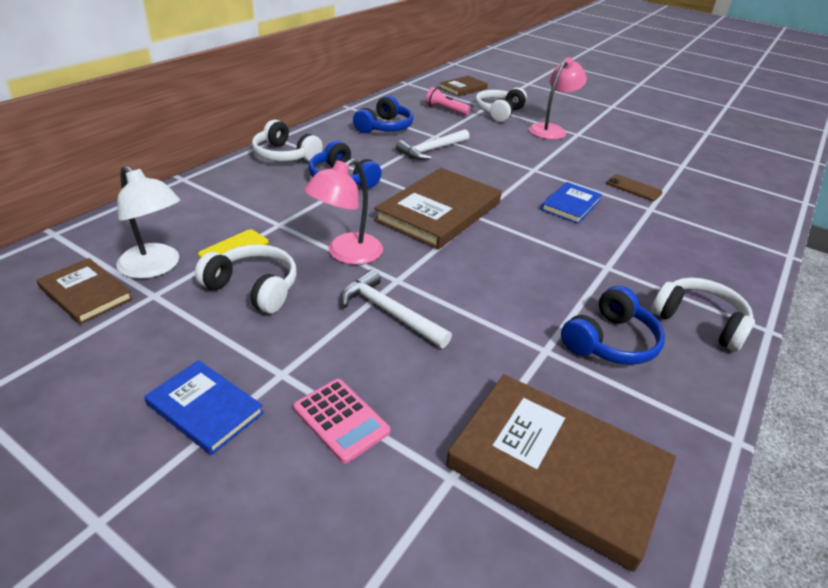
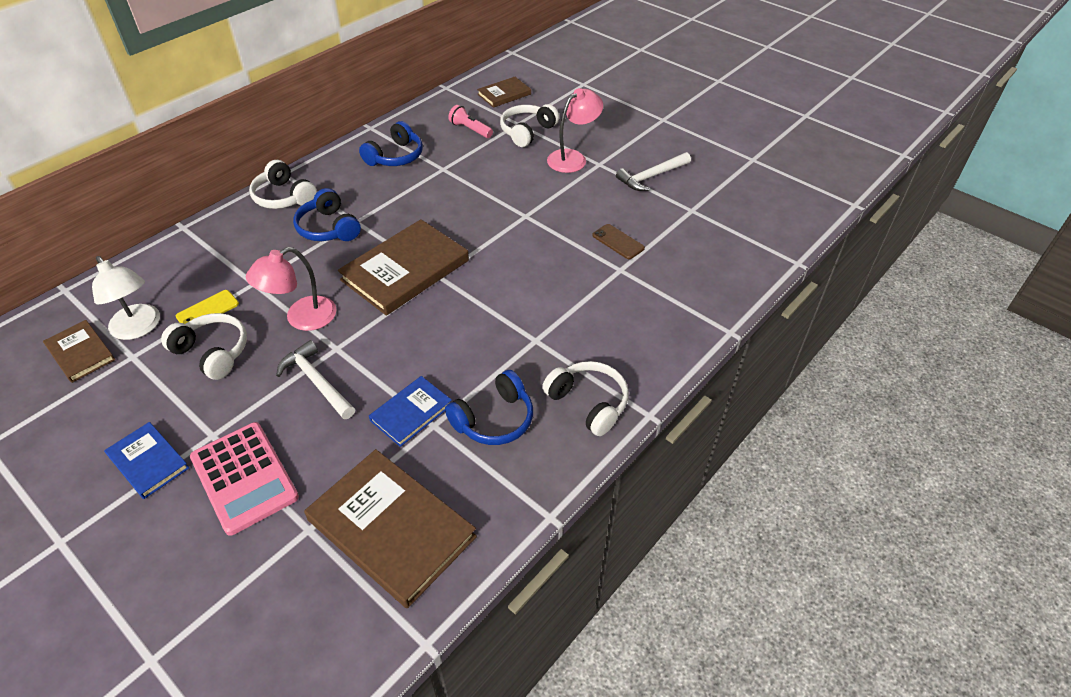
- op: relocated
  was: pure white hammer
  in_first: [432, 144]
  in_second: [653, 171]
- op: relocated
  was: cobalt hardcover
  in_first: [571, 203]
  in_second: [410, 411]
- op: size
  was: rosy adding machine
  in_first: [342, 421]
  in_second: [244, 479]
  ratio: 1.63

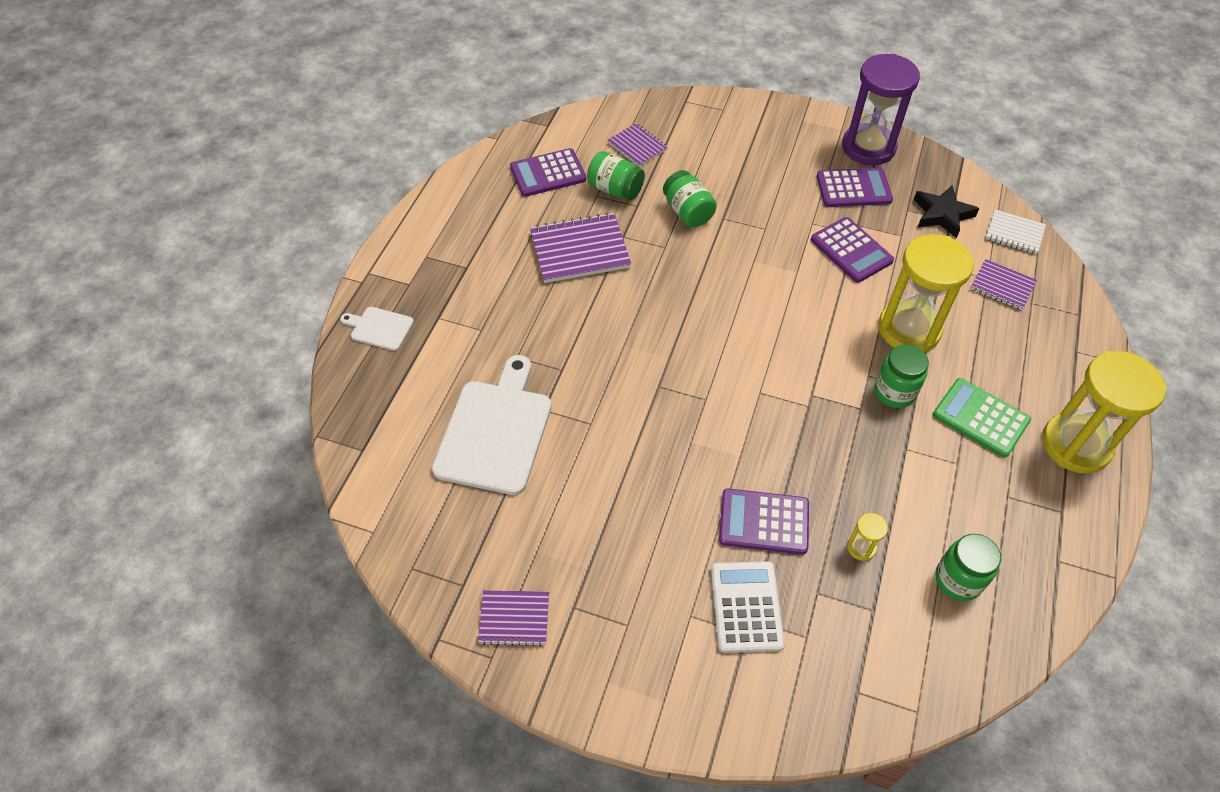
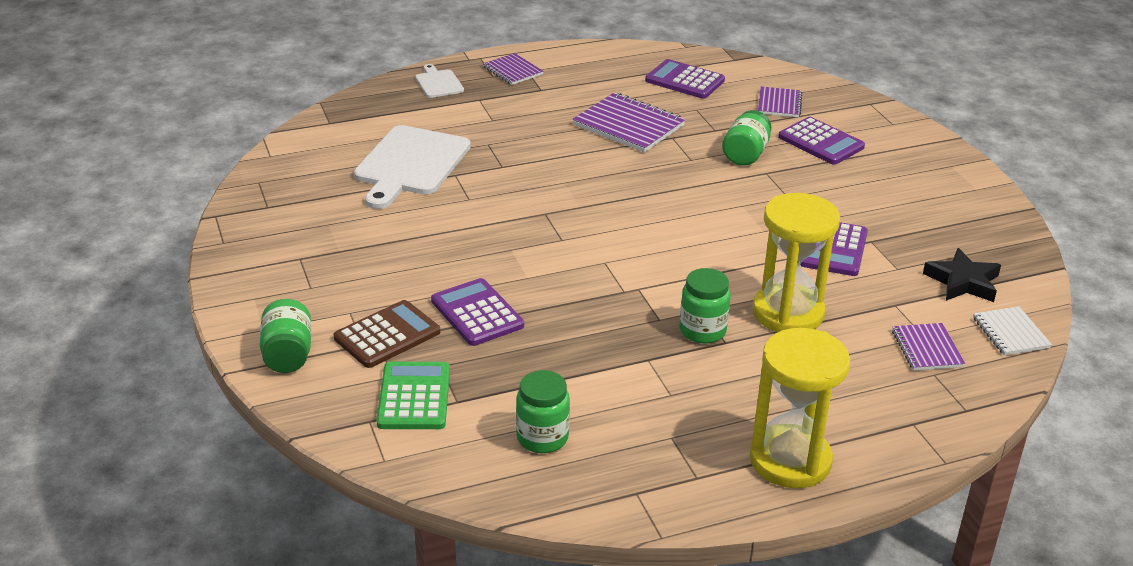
- op: missing
  was: royal purple hourglass
  in_first: [881, 109]
- op: relocated
  was: leaf-green preserve jar
  in_first: [616, 175]
  in_second: [285, 336]
- op: relocated
  was: royal purple adding machine
  in_first: [855, 187]
  in_second: [821, 141]
- op: spun
  was: pure white cutting board
  in_first: [492, 425]
  in_second: [412, 167]
  clockwise: 135
- op: relocated
  was: leaf-green adding machine
  in_first: [982, 418]
  in_second: [413, 395]
- op: missing
  was: bright yellow hourglass
  in_first: [867, 537]
- op: colour
  was: pure white adding machine
  now: dark brown adding machine
  in_first: [748, 607]
  in_second: [387, 334]
- op: relocated
  was: royal purple exercise book
  in_first: [513, 618]
  in_second: [513, 69]

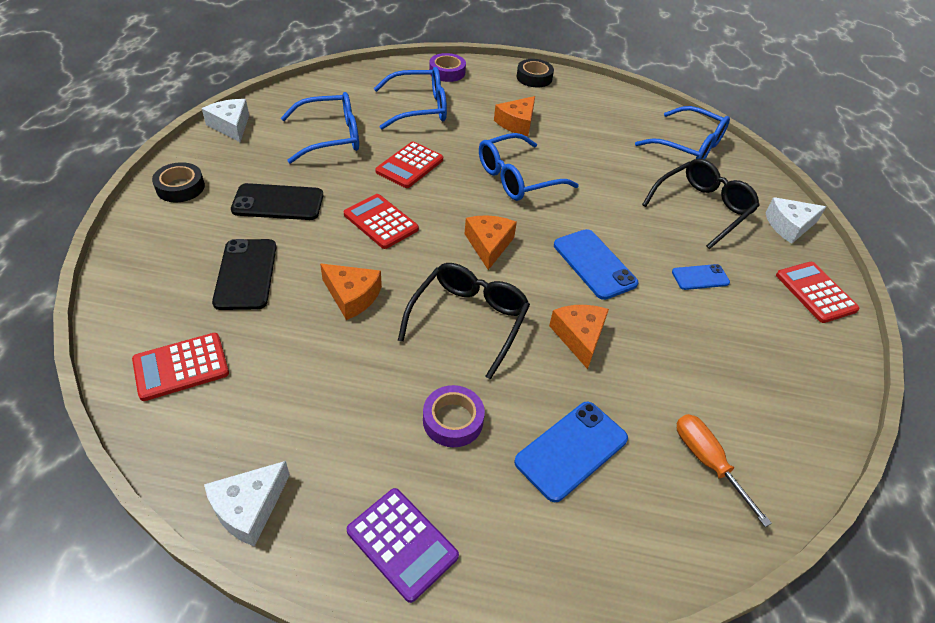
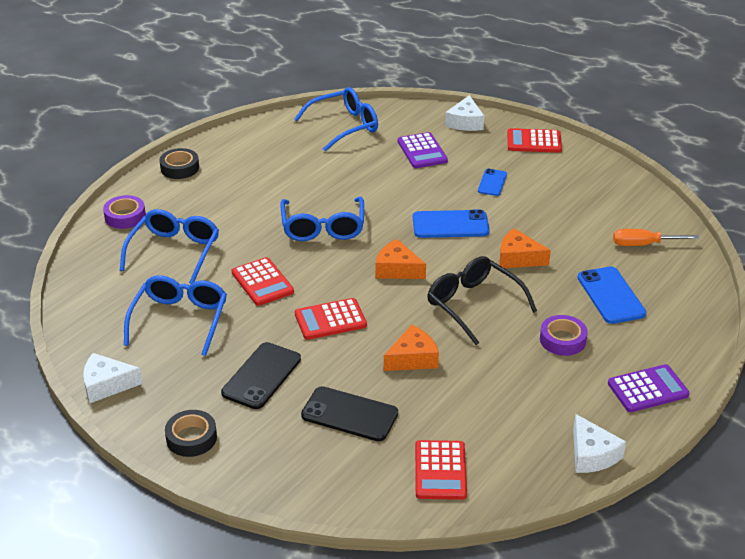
- op: missing
  was: orange cheese
  in_first: [514, 116]
- op: exchanged
  was: ebony spectacles
  now: royal purple adding machine
  in_first: [701, 204]
  in_second: [423, 150]

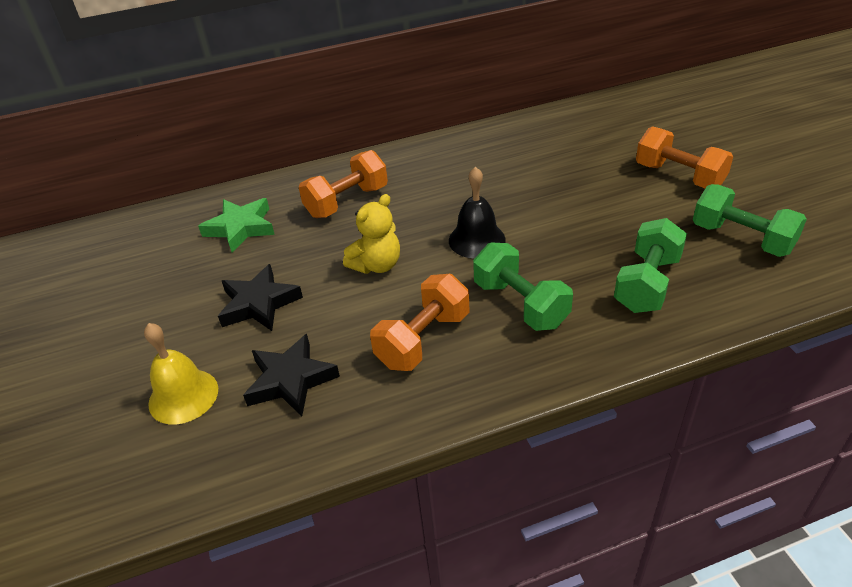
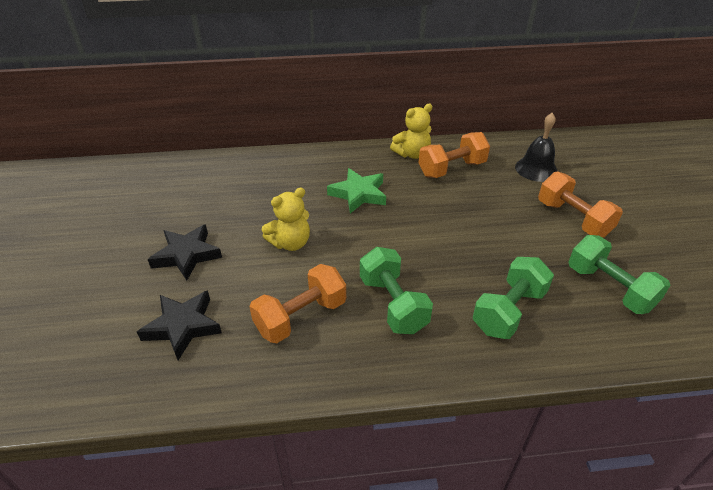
- op: relocated
  was: orange dumbbell
  in_first: [343, 184]
  in_second: [454, 155]
- op: relocated
  was: ebony school bell
  in_first: [477, 213]
  in_second: [536, 147]
- op: relocated
  was: leaf-green five-pointed star
  in_first: [236, 225]
  in_second: [356, 190]
- op: missing
  was: bright yellow school bell
  in_first: [181, 374]
- op: appeared
  now: bright yellow teddy bear
  in_second: [411, 131]

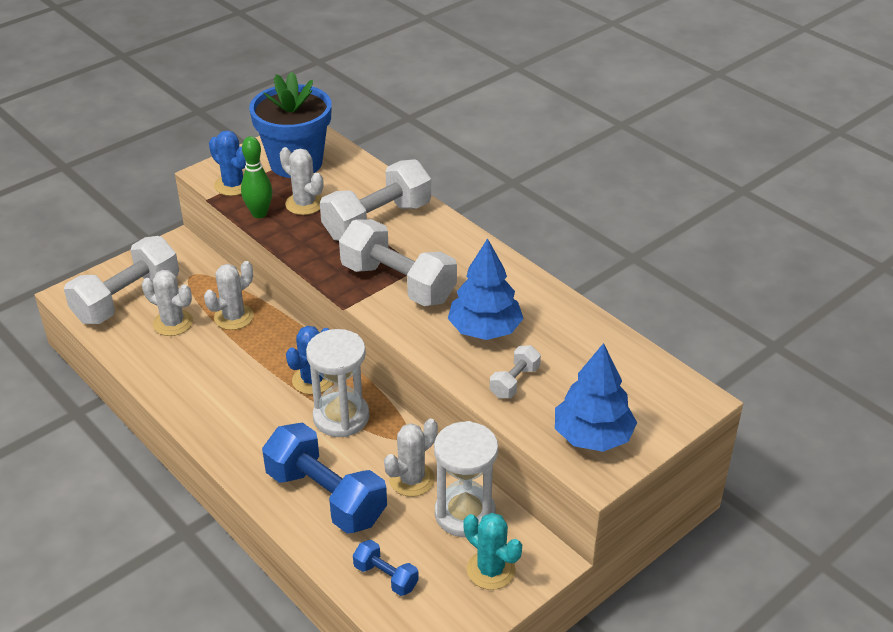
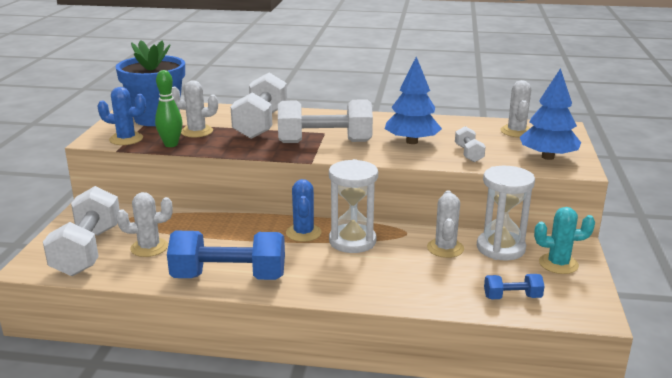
- op: relocated
  was: pure white saguaro cactus
  in_first: [229, 295]
  in_second: [515, 108]
- op: relocated
  was: cobalt dumbbell
  in_first: [324, 478]
  in_second: [226, 255]

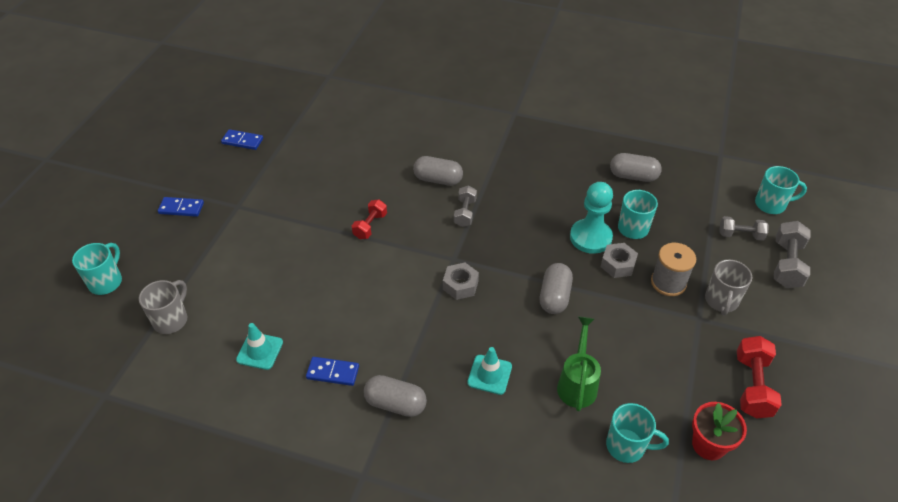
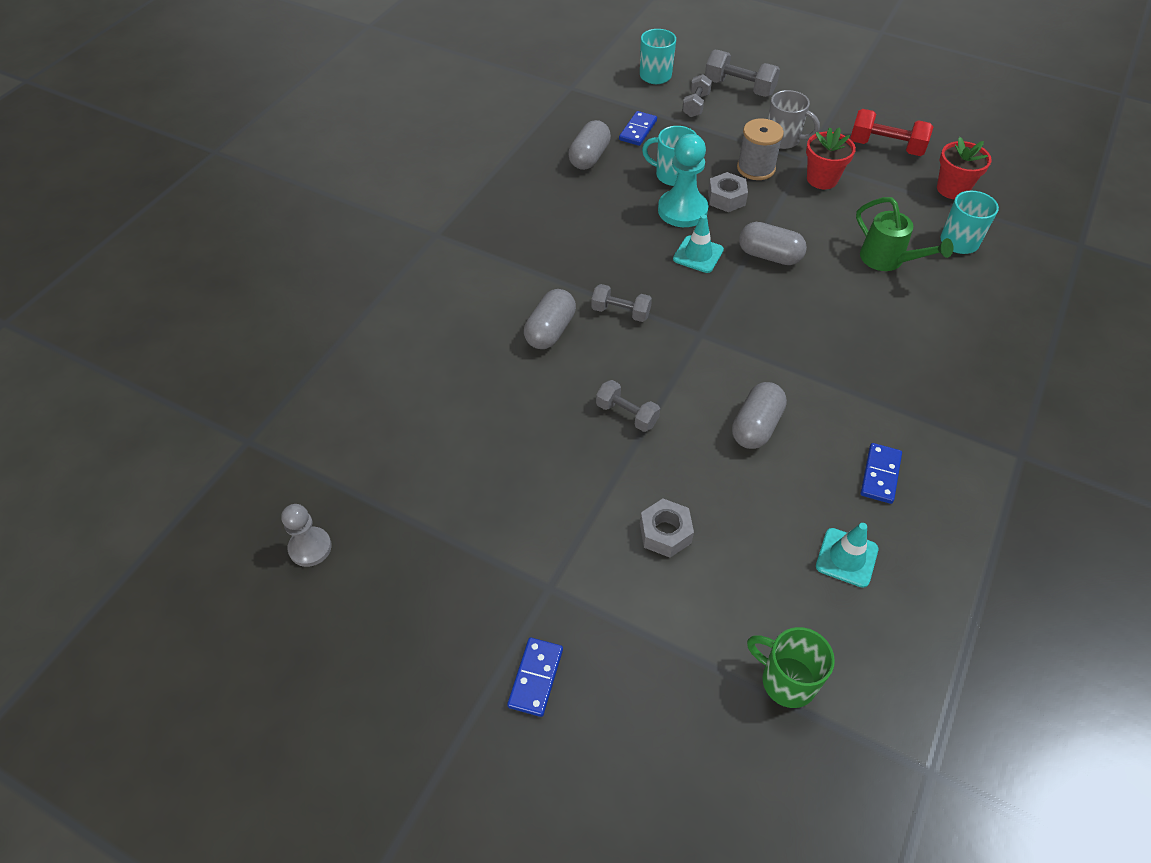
- op: relocated
  was: cobalt domino tile
  in_first: [242, 139]
  in_second: [638, 128]
- op: colour
  was: red dumbbell
  now: grey dumbbell
  in_first: [369, 219]
  in_second: [628, 406]
- op: missing
  was: aqua mug
  in_first: [97, 269]
- op: relocated
  was: grey nut
  in_first: [461, 281]
  in_second: [667, 528]
- op: colour
  was: grey mug
  now: leaf-green mug
  in_first: [163, 307]
  in_second: [791, 667]
- op: spun
  was: leaf-green watering can
  in_first: [579, 364]
  in_second: [904, 234]
  clockwise: -150
- op: relocated
  was: aqua traffic cone
  in_first: [489, 371]
  in_second: [698, 244]
- op: relocated
  was: grey capsule
  in_first: [395, 396]
  in_second: [759, 415]
- op: appeared
  now: red plant pot
  in_second: [831, 158]
- op: appeared
  now: grey game pawn
  in_second: [306, 535]

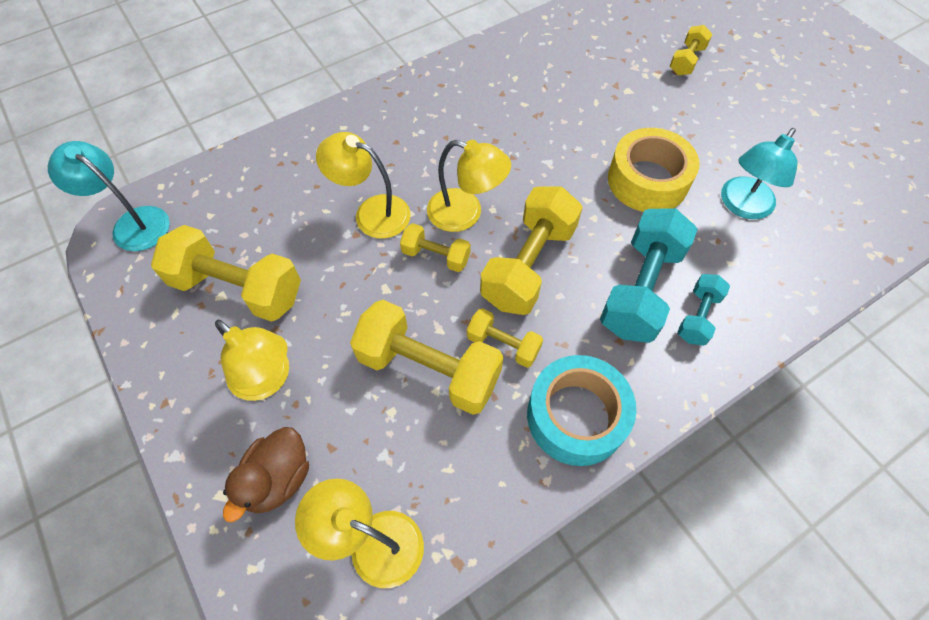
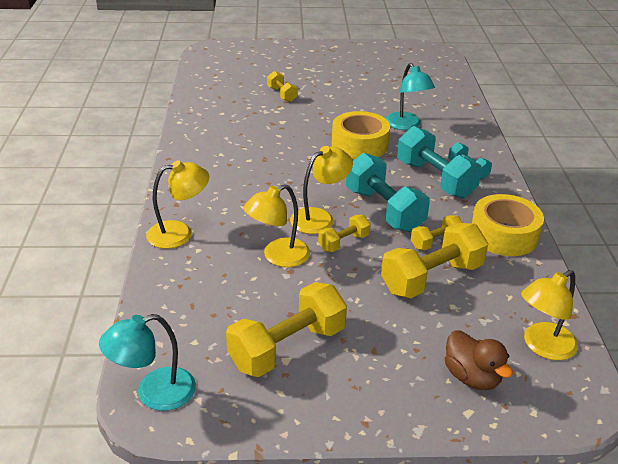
- op: colour
  was: bright yellow dumbbell
  now: aqua dumbbell
  in_first: [531, 250]
  in_second: [388, 192]
- op: relocated
  was: bright yellow reading lamp
  in_first: [252, 360]
  in_second: [177, 204]
- op: colour
  was: aqua tape
  now: bright yellow tape
  in_first: [581, 410]
  in_second: [508, 225]

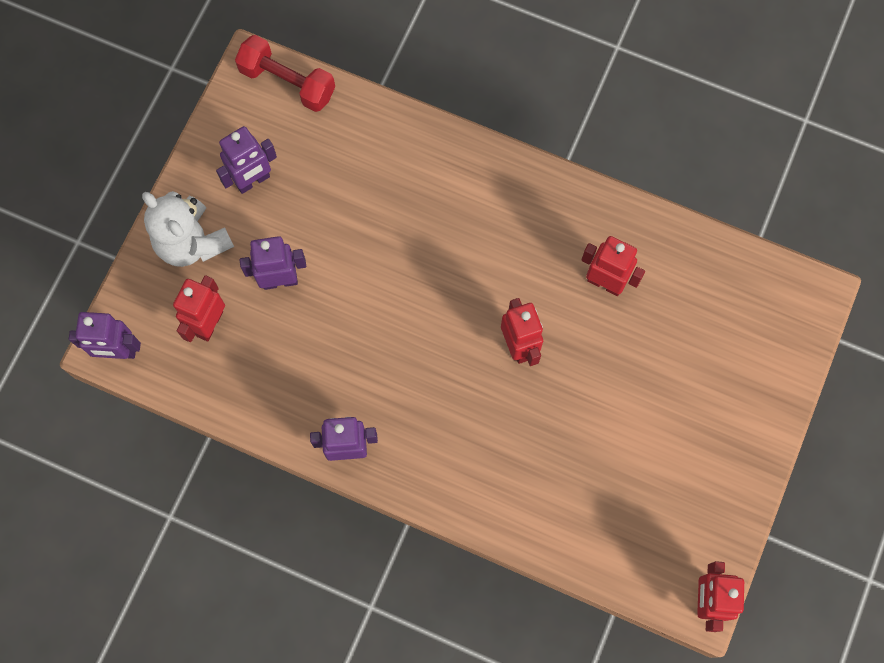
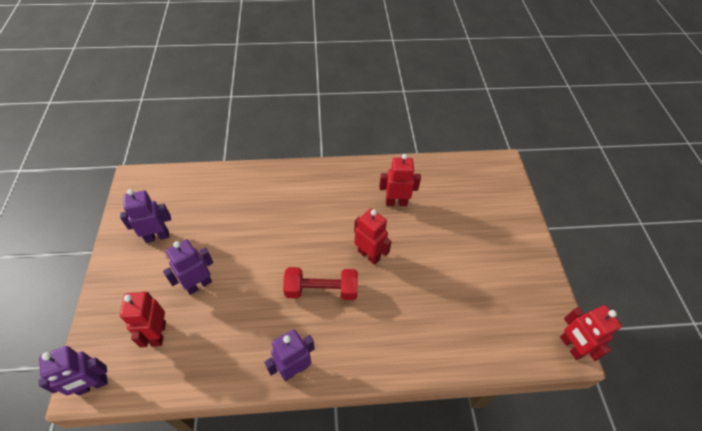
- op: relocated
  was: red dumbbell
  in_first: [285, 73]
  in_second: [320, 283]
- op: spun
  was: royal purple robot
  in_first: [246, 160]
  in_second: [145, 216]
  clockwise: -135
- op: missing
  was: pure white teddy bear
  in_first: [188, 229]

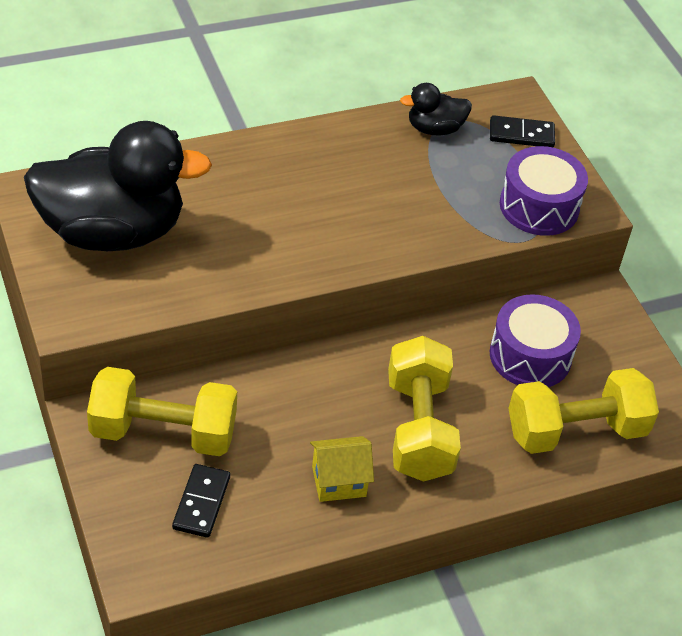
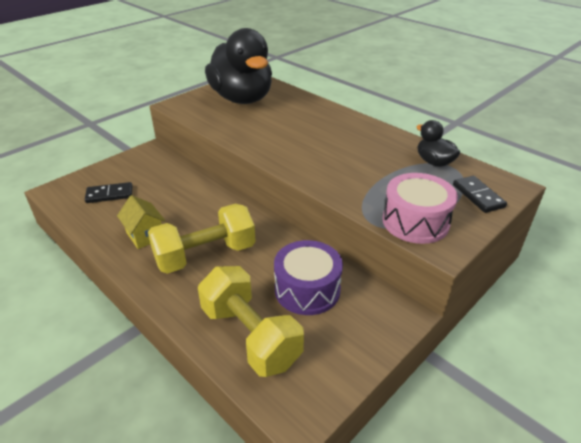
- op: colour
  was: royal purple toy drum
  now: rosy toy drum
  in_first: [544, 191]
  in_second: [420, 208]
- op: missing
  was: bright yellow dumbbell
  in_first: [162, 411]

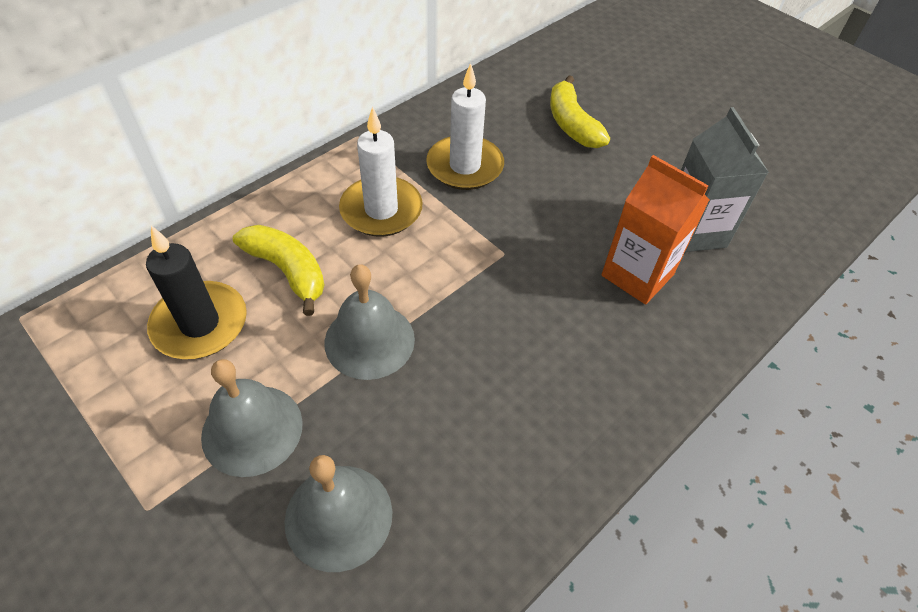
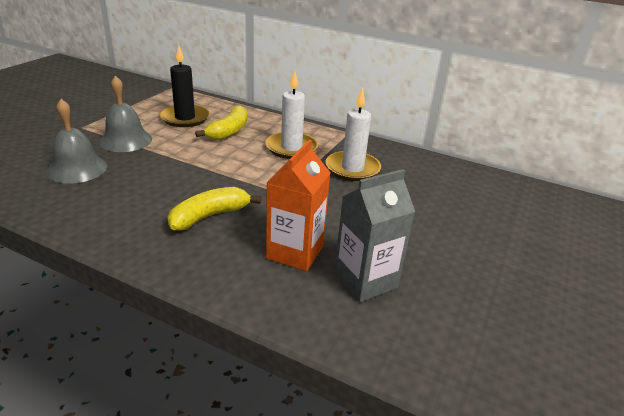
- op: relocated
  was: bright yellow banana
  in_first: [580, 111]
  in_second: [214, 208]
- op: missing
  was: grey school bell
  in_first: [369, 322]

